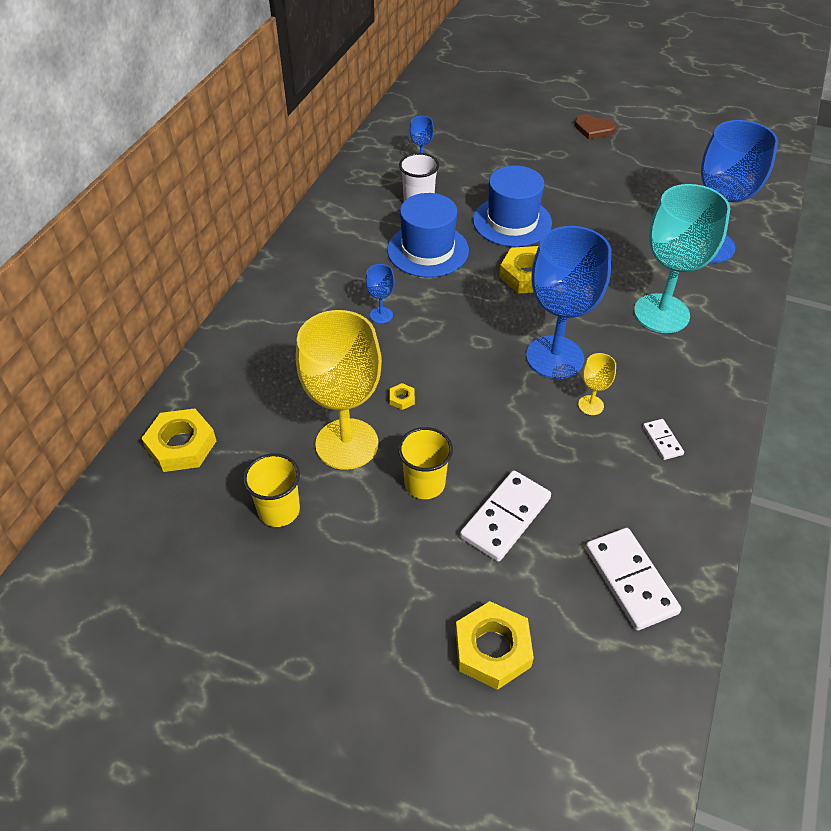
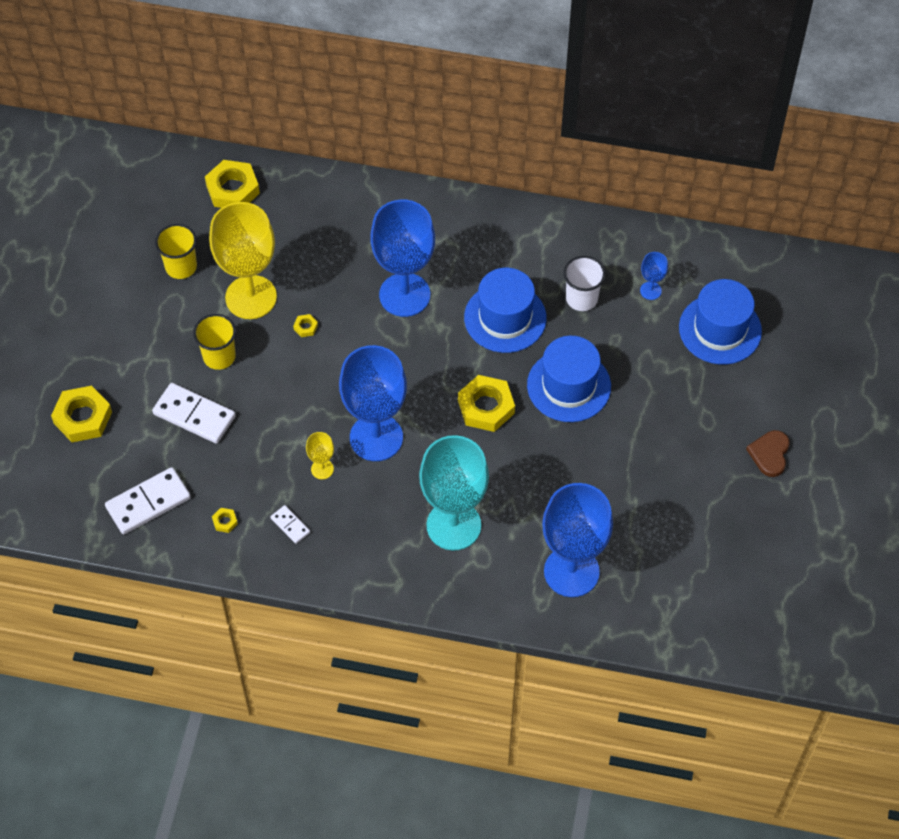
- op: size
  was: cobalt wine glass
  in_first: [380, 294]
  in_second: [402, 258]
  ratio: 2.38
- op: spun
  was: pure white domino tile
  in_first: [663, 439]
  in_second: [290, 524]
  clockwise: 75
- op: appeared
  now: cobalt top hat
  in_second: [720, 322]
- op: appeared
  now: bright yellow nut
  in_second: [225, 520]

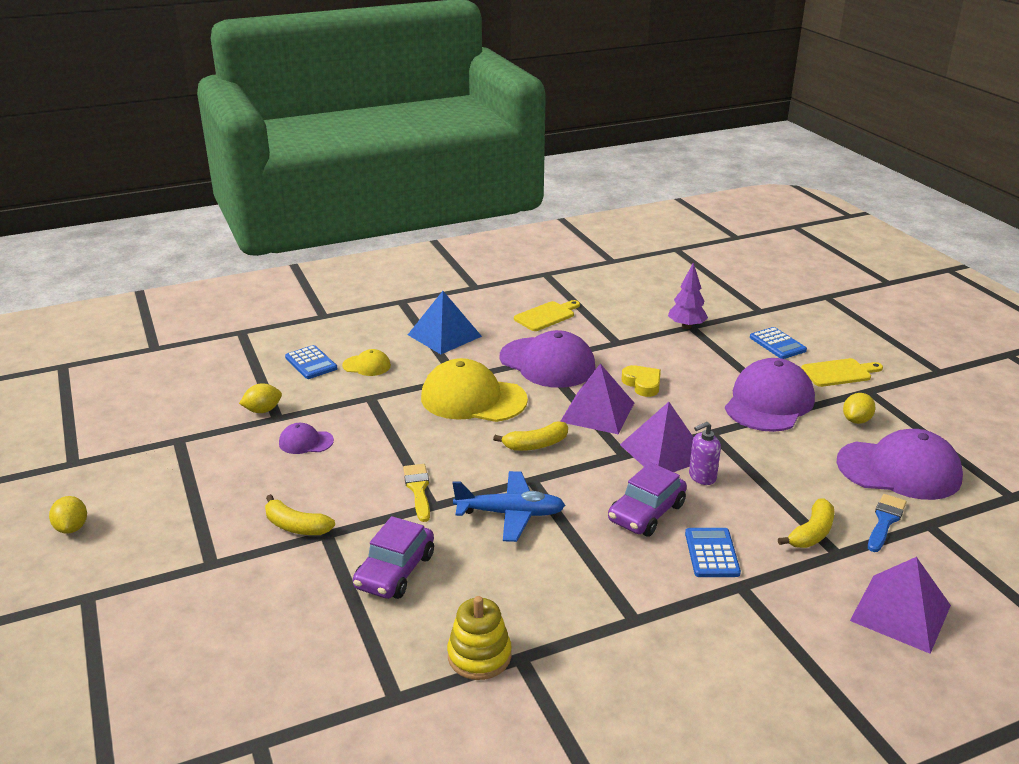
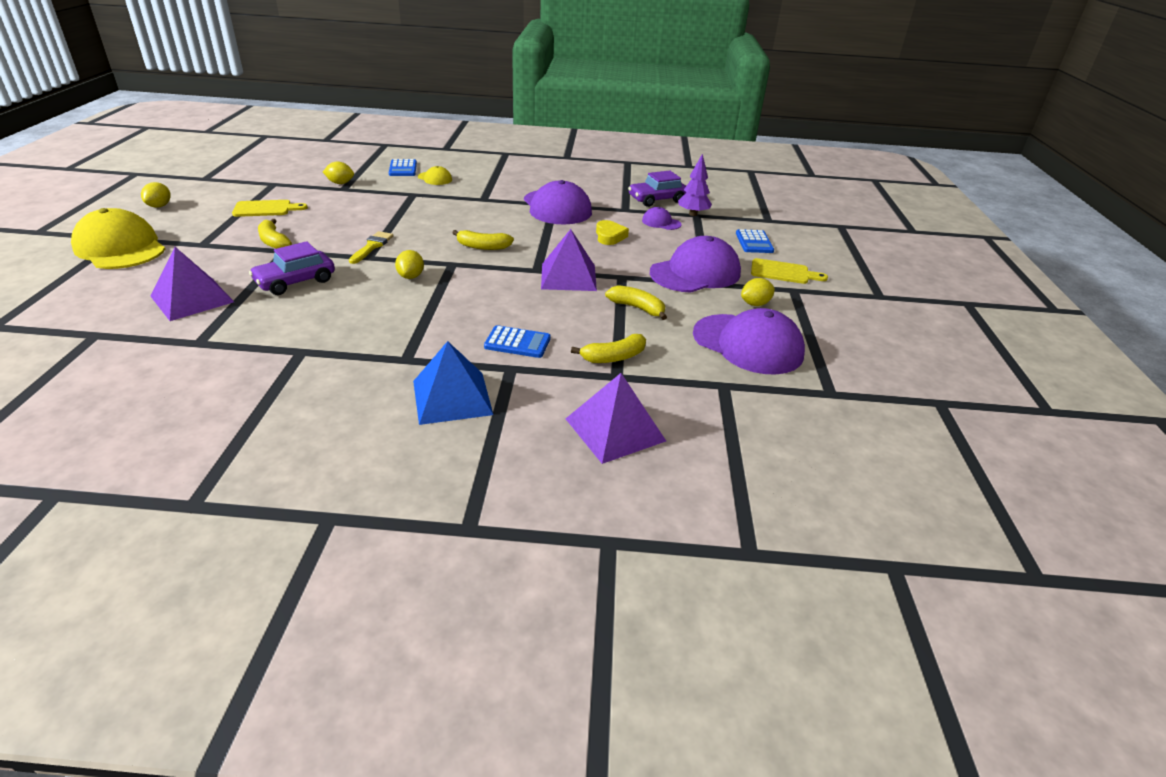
- op: relocated
  was: cobalt solid pyramid
  in_first: [445, 322]
  in_second: [453, 383]
- op: relocated
  was: bright yellow cutting board
  in_first: [547, 315]
  in_second: [270, 208]
- op: relocated
  was: bright yellow baseball cap
  in_first: [474, 390]
  in_second: [118, 238]
- op: relocated
  was: royal purple solid pyramid
  in_first: [597, 399]
  in_second: [192, 284]
- op: missing
  was: royal purple soap pump
  in_first: [705, 453]
- op: relocated
  was: royal purple baseball cap
  in_first: [306, 438]
  in_second: [661, 218]
- op: relocated
  was: royal purple car
  in_first: [647, 499]
  in_second: [657, 188]
- op: exchanged
  was: cobalt aeroplane
  now: bright yellow toy lemon
  in_first: [509, 506]
  in_second: [409, 264]
- op: missing
  was: cobalt brush
  in_first: [887, 523]
- op: spun
  was: cobalt adding machine
  in_first: [713, 552]
  in_second: [517, 341]
  clockwise: 75
- op: missing
  was: bright yellow stacking toy
  in_first: [479, 638]
- op: appeared
  now: bright yellow banana
  in_second: [636, 302]

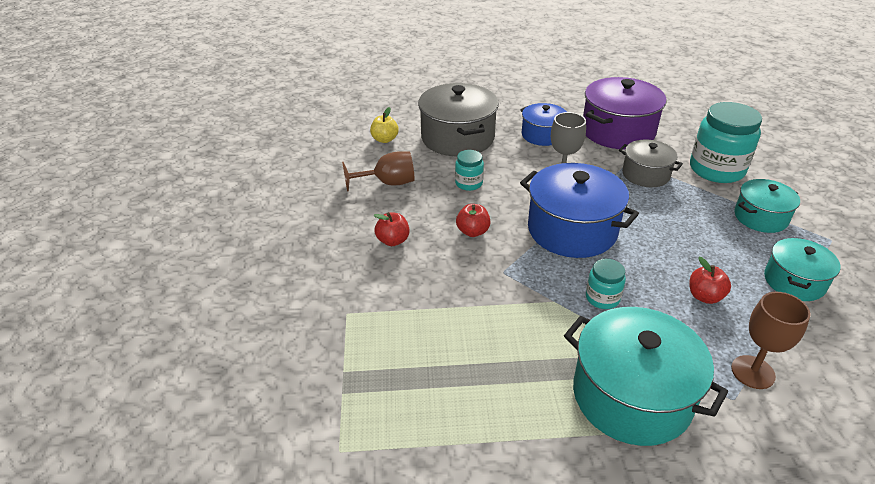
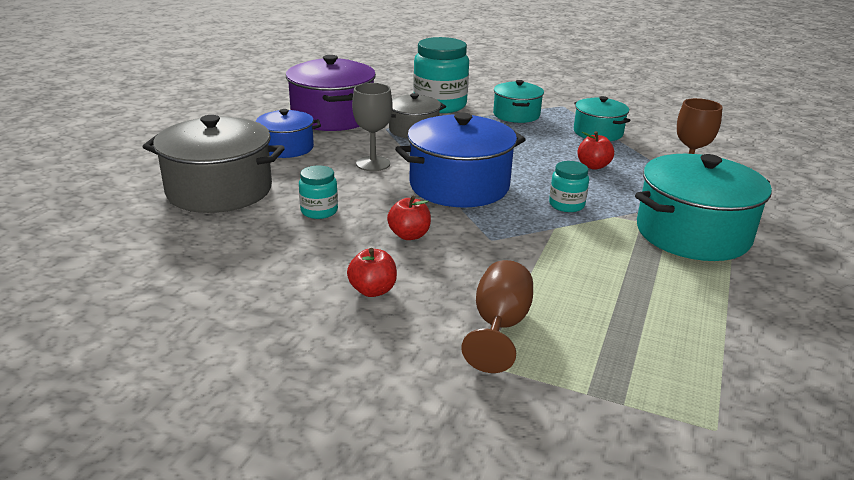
- op: missing
  was: bright yellow apple fruit
  in_first: [384, 125]
- op: relocated
  was: dark brown wine glass
  in_first: [378, 171]
  in_second: [497, 316]

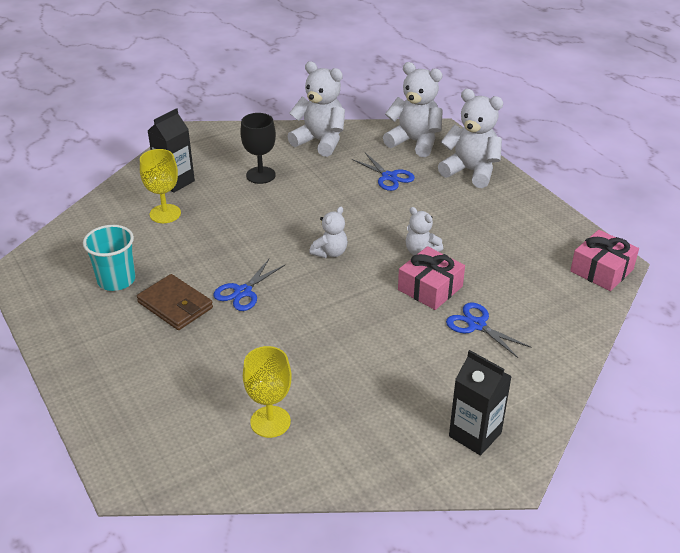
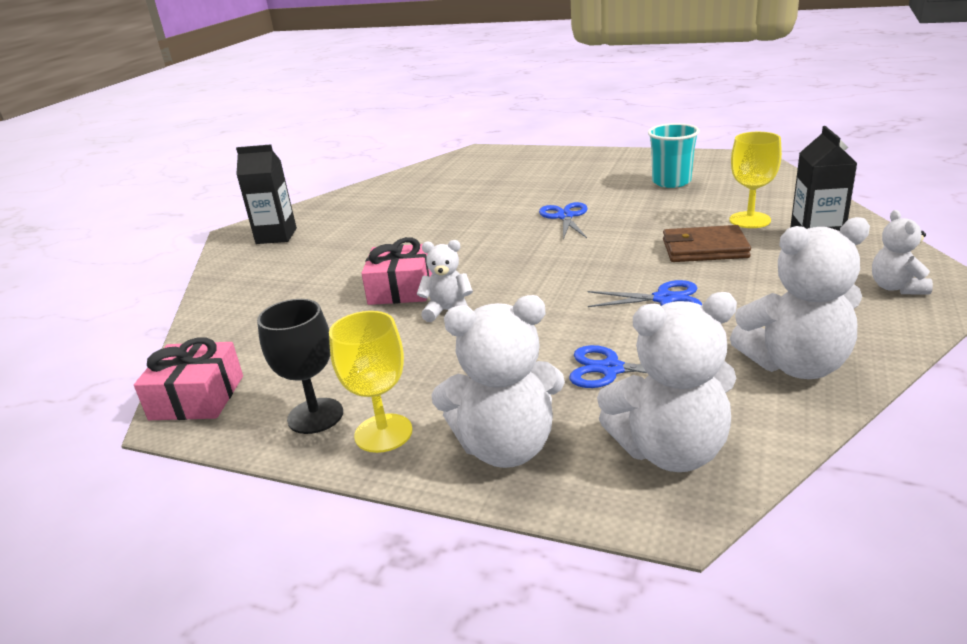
- op: relocated
  was: ebony wine glass
  in_first: [258, 148]
  in_second: [300, 366]
- op: relocated
  was: pure white teddy bear
  in_first: [328, 232]
  in_second: [902, 252]
- op: relocated
  was: dark brown wallet
  in_first: [175, 302]
  in_second: [707, 243]
- op: relocated
  was: cobalt pair of scissors
  in_first: [489, 330]
  in_second: [645, 293]
- op: relocated
  was: bright yellow wine glass
  in_first: [267, 392]
  in_second: [371, 382]

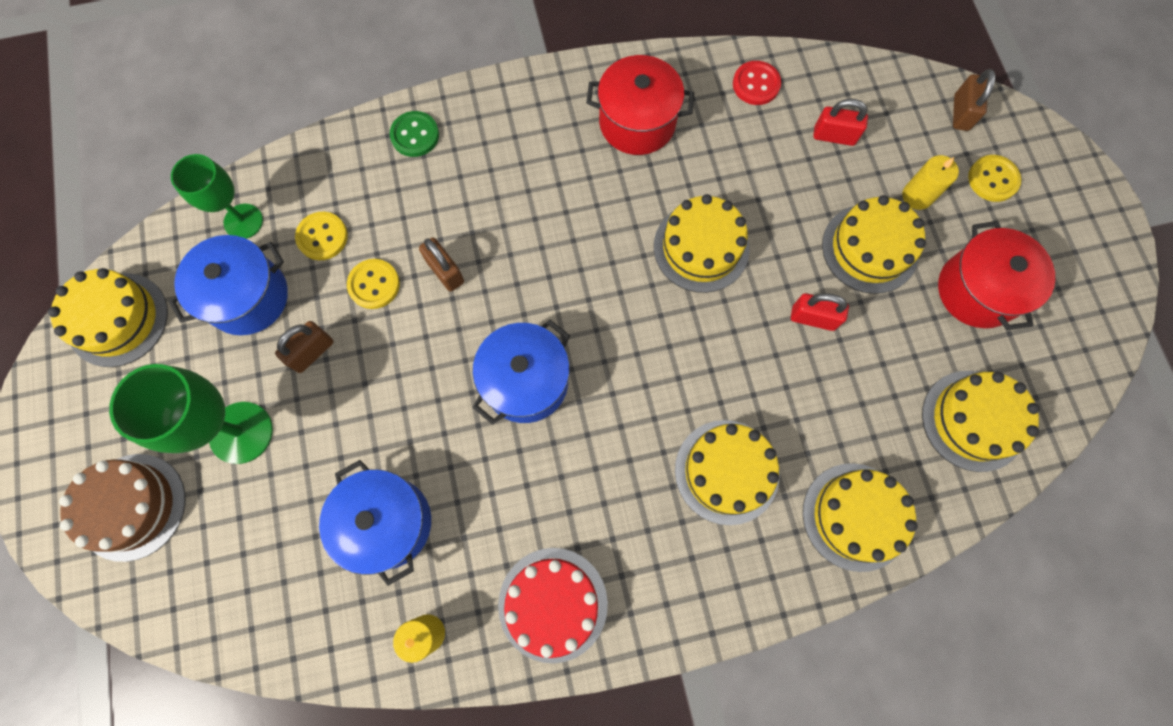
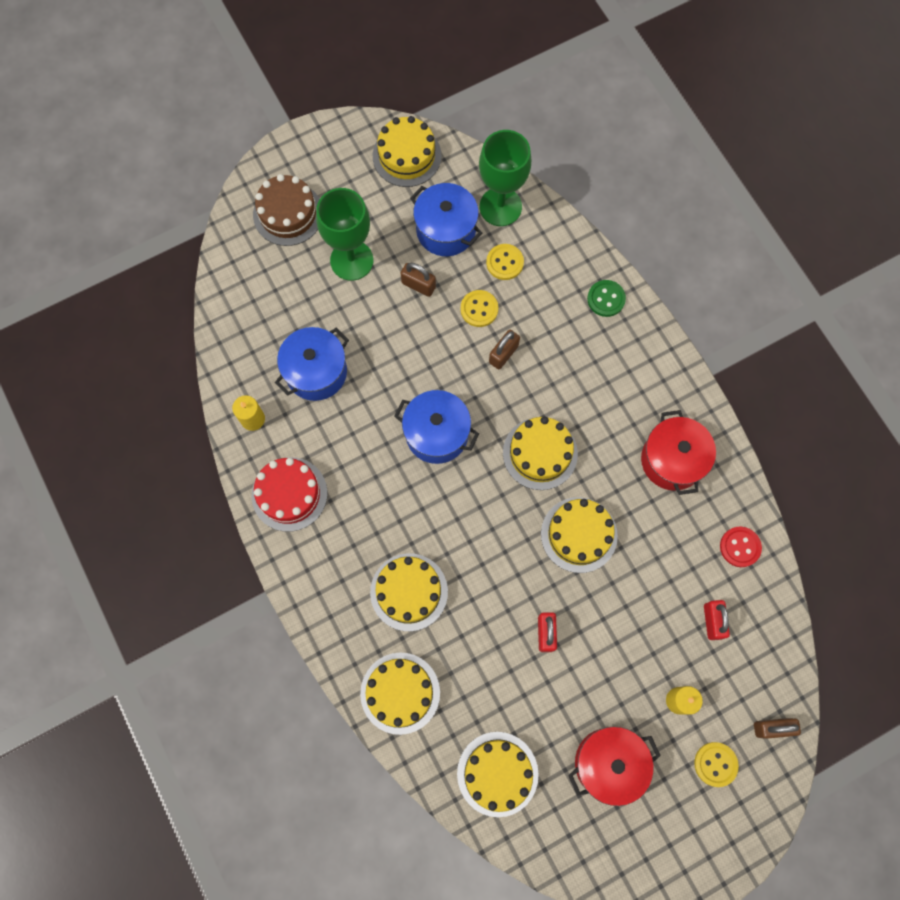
- op: size
  was: leaf-green wine glass
  in_first: [217, 196]
  in_second: [505, 178]
  ratio: 1.5
- op: relocated
  was: bright yellow gateau
  in_first: [874, 244]
  in_second: [540, 453]

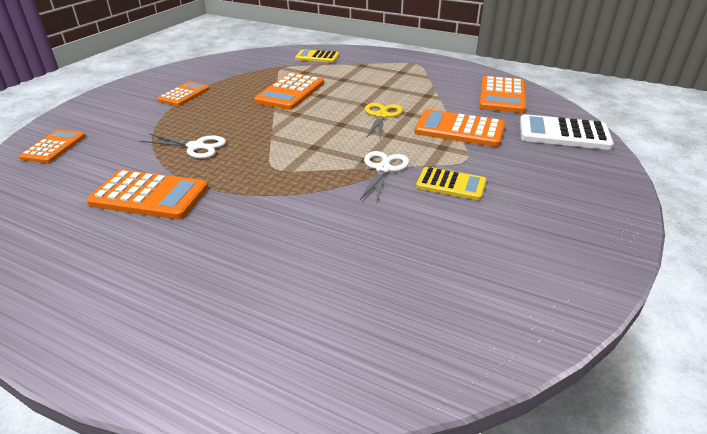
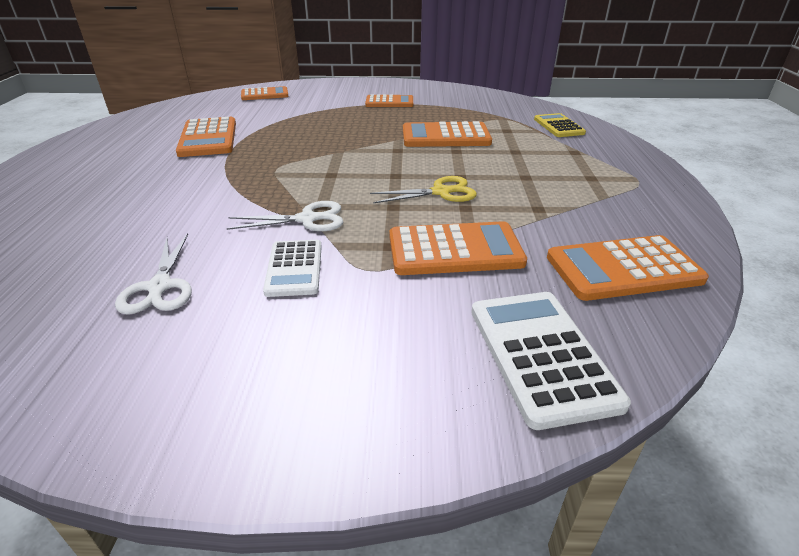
- op: spun
  was: orange adding machine
  in_first: [459, 128]
  in_second: [458, 248]
  clockwise: 90
- op: relocated
  was: pure white pair of scissors
  in_first: [183, 146]
  in_second: [153, 274]
- op: colour
  was: bright yellow adding machine
  now: pure white adding machine
  in_first: [451, 183]
  in_second: [292, 268]

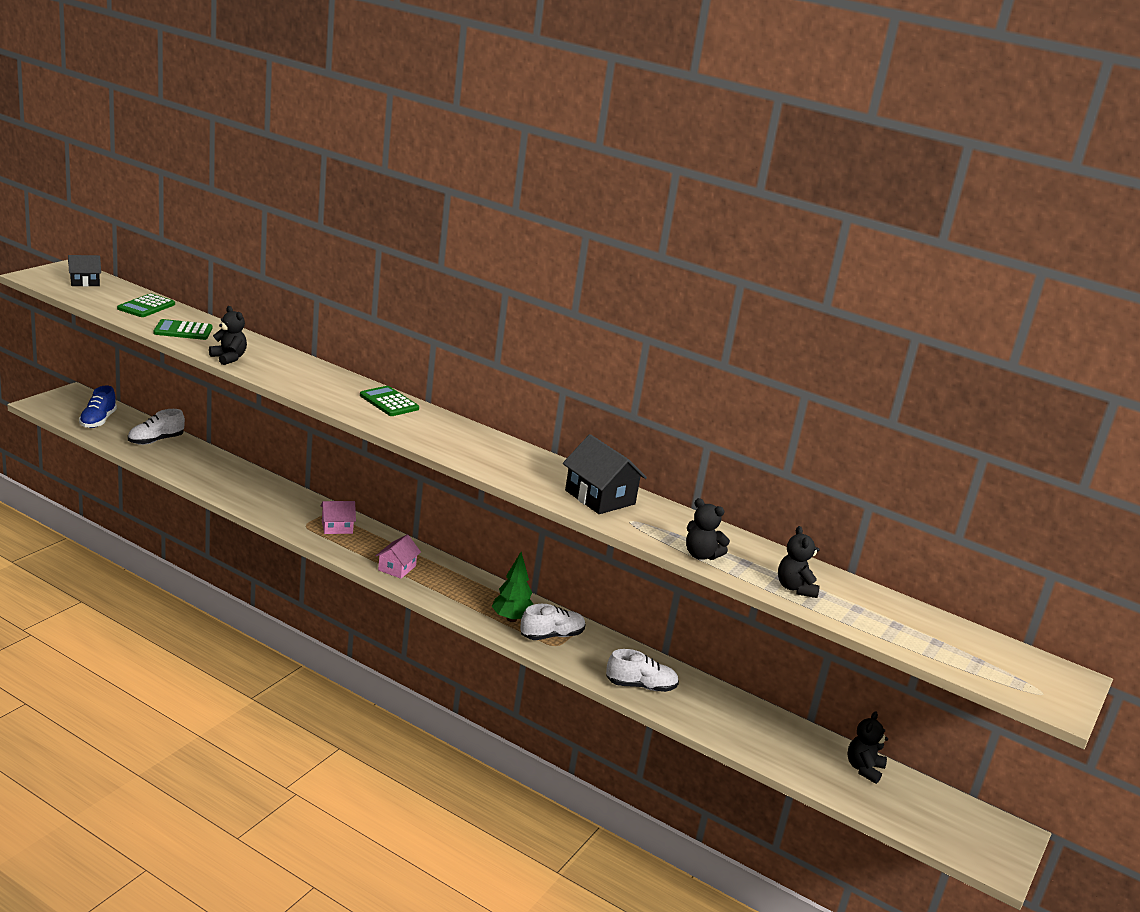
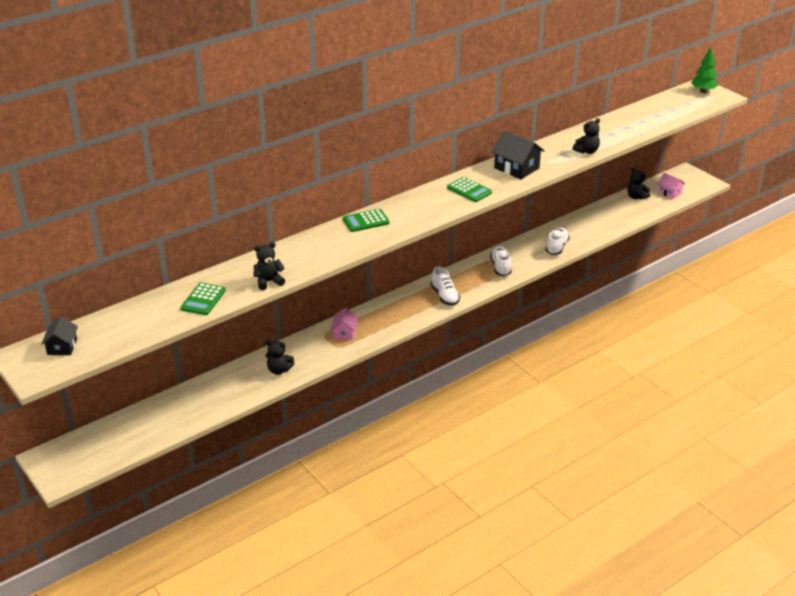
- op: relocated
  was: leaf-green adding machine
  in_first: [146, 305]
  in_second: [469, 189]
- op: missing
  was: cobalt shoe
  in_first: [98, 406]
- op: relocated
  was: pure white shoe
  in_first: [156, 427]
  in_second: [445, 286]
- op: spun
  was: ebony cottage
  in_first: [605, 474]
  in_second: [518, 154]
  clockwise: 60
- op: relocated
  was: ebony teddy bear
  in_first: [799, 562]
  in_second: [280, 357]
- op: relocated
  was: rosy cottage
  in_first: [398, 557]
  in_second: [671, 186]
- op: relocated
  was: leaf-green fir tree
  in_first: [512, 587]
  in_second: [704, 70]

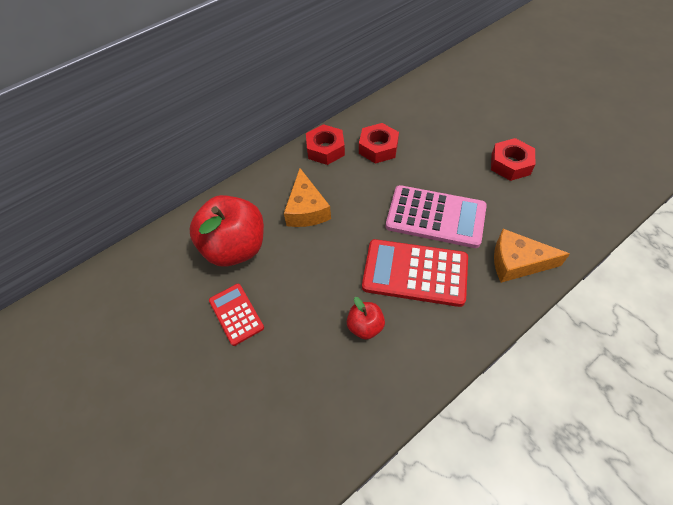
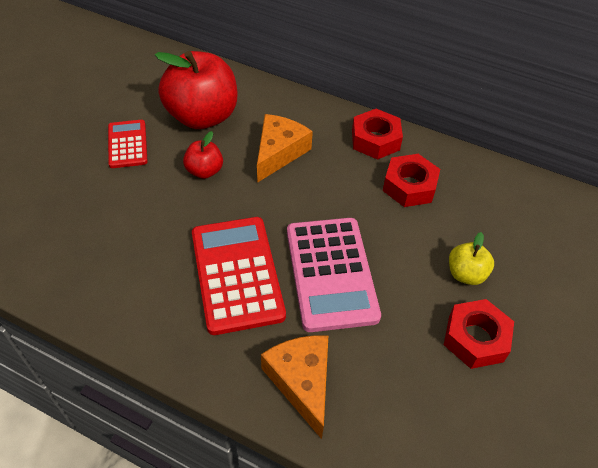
- op: spun
  was: orange cheese
  in_first: [307, 197]
  in_second: [285, 148]
  clockwise: 150
- op: spun
  was: red adding machine
  in_first: [236, 315]
  in_second: [128, 144]
  clockwise: -45
- op: relocated
  was: red apple fruit
  in_first: [366, 318]
  in_second: [203, 155]
- op: appeared
  now: bright yellow apple fruit
  in_second: [471, 258]

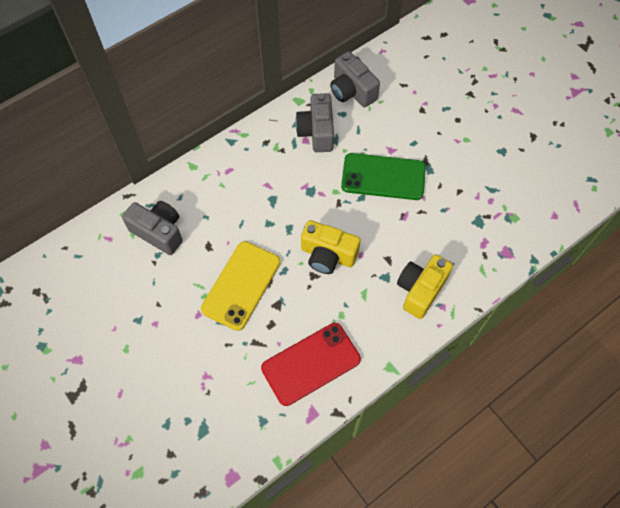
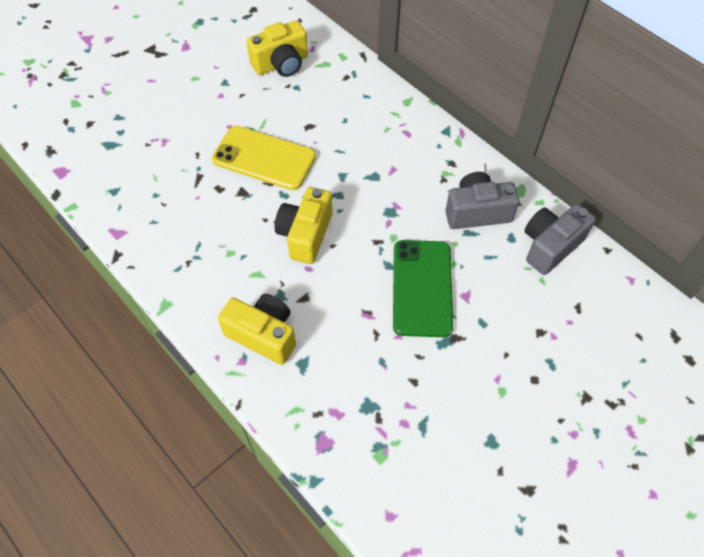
- op: missing
  was: grey compact camera
  in_first: [152, 228]
- op: missing
  was: red smartphone
  in_first: [311, 364]
- op: appeared
  now: bright yellow compact camera
  in_second: [277, 48]

